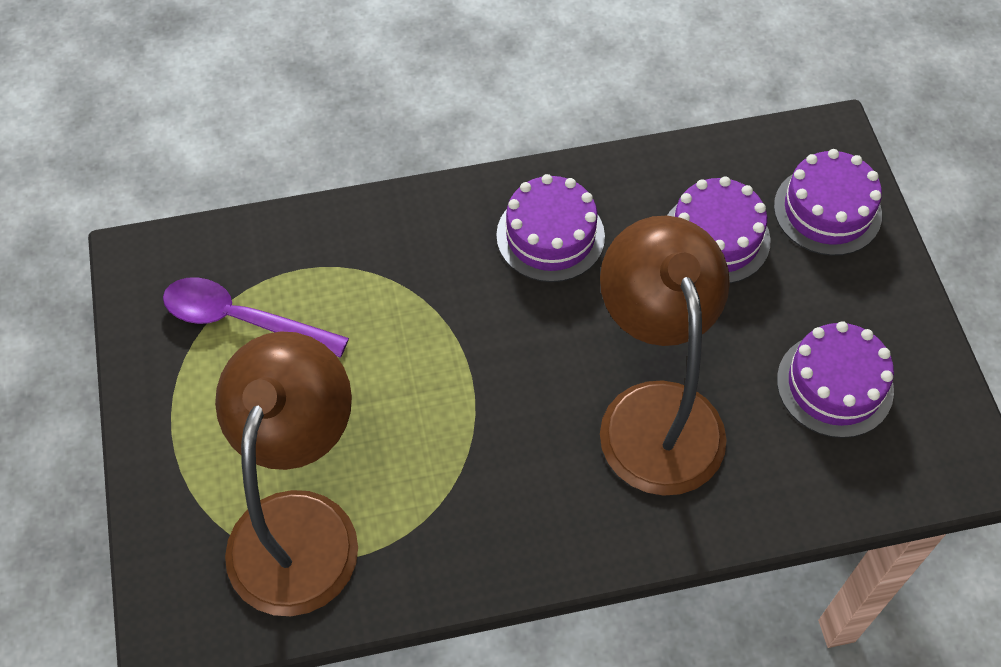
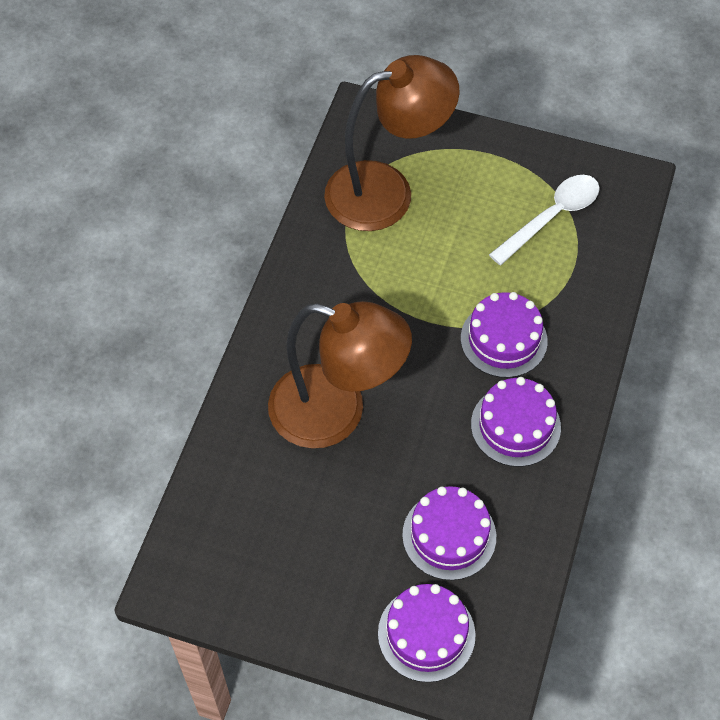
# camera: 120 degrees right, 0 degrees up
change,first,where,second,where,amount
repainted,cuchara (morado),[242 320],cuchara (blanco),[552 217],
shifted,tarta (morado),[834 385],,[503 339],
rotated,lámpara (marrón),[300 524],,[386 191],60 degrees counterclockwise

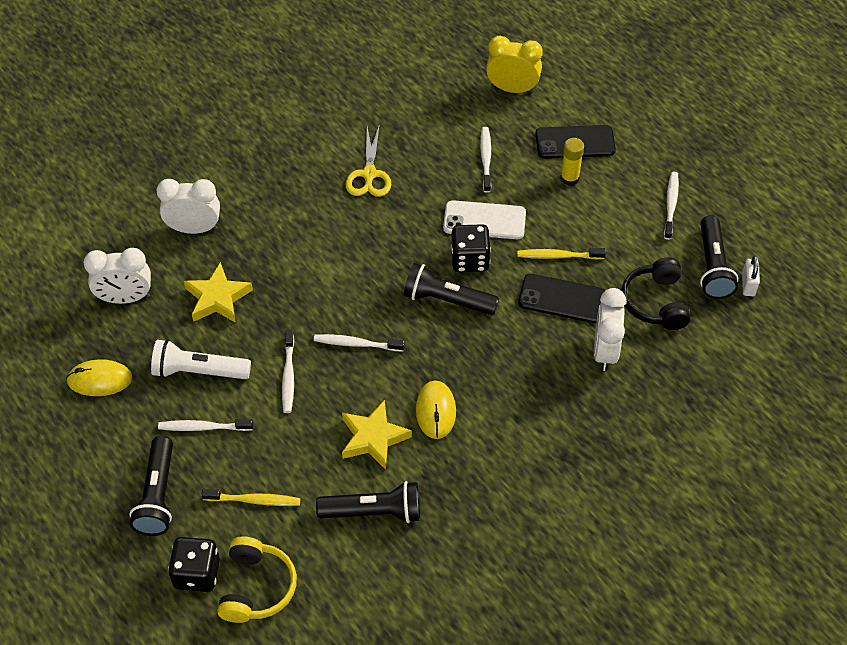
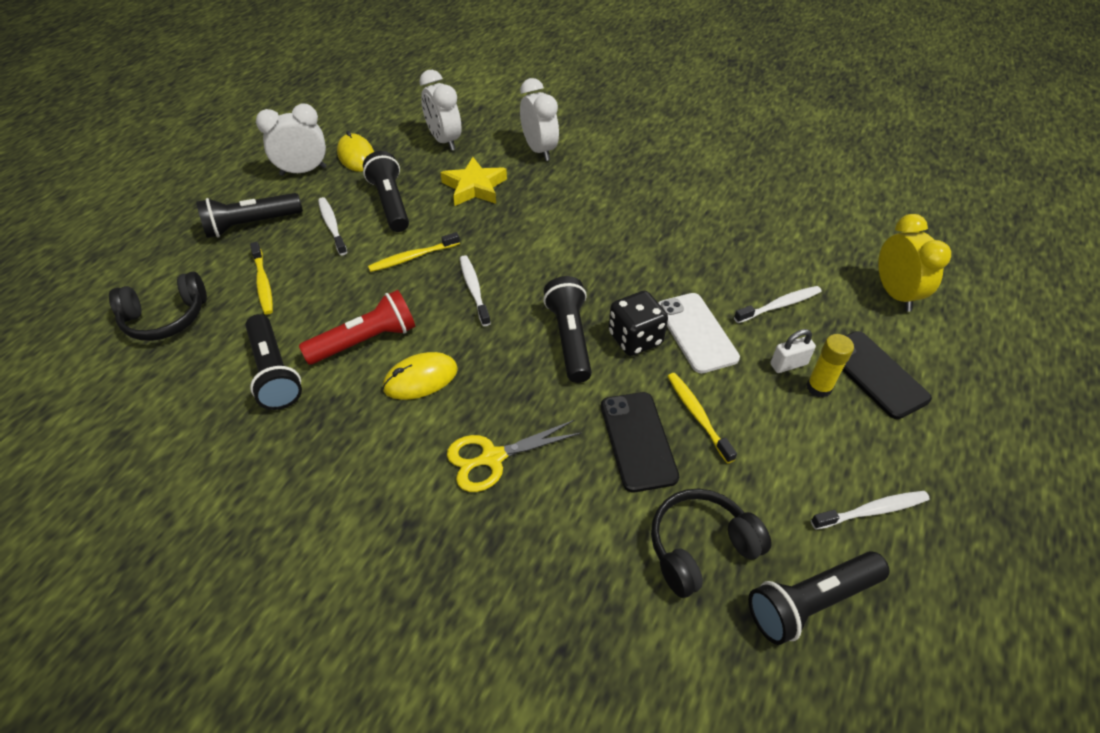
# camera: 65 degrees right, 5 degrees down
change,first,where,second,where,amount
shifted,tijeras (amarillo),[369 174],,[493 458],
shifted,candado (blanco),[748 284],,[788 364],
shifted,despertador (blanco),[605 351],,[303 171],
repainted,cepillo de dientes (blanco),[288 376],cepillo de dientes (amarillo),[412 257],
repainted,lámpara de mano (blanco),[198 371],lámpara de mano (negro),[390 203],
swapped,estrella (amarillo),[373 438],lámpara de mano (rojo),[365 341],
repainted,auriculares (amarillo),[257 587],auriculares (negro),[166 318],
gone,dado (negro),[197 573],,,

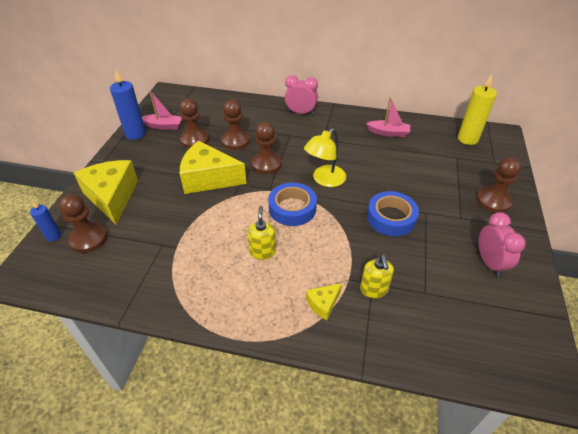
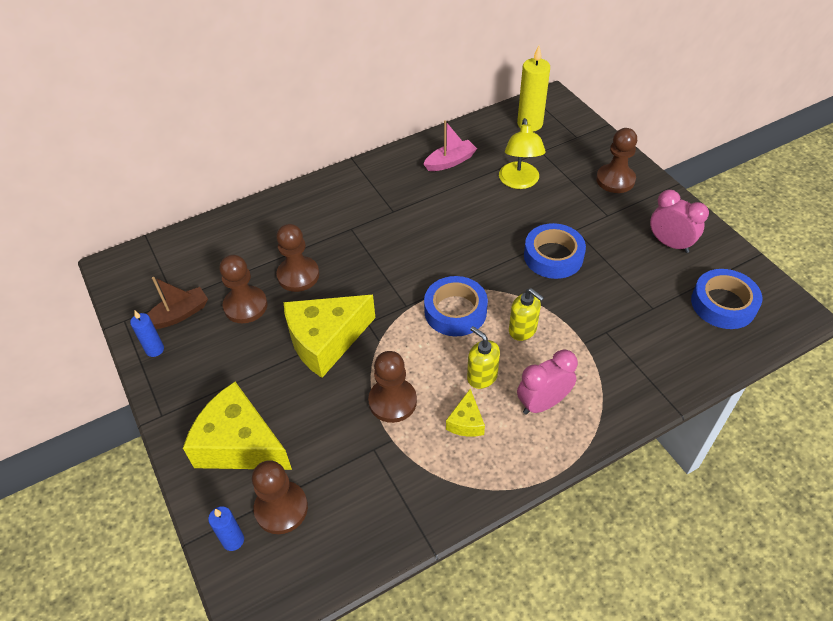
# camera: 40 degrees left, 5 degrees up
change,first,where,second,where,amount
scaled,vela (azul),[135 134],,[155 349],x0.56
shifted,despertador (rosa),[300 113],,[543 403],
repainted,barco (rosa),[163 126],barco (marrón),[179 315],
shifted,peón (marrón),[266 164],,[392 401],
shifted,lámpara (amarillo),[324 180],,[519 182],
shifted,dispensador de jabón (amarillo),[373 289],,[523 330],
shifted,queso (amarillo),[323 304],,[466 422],
new,,,cinta adhesiva (azul),[723 304],

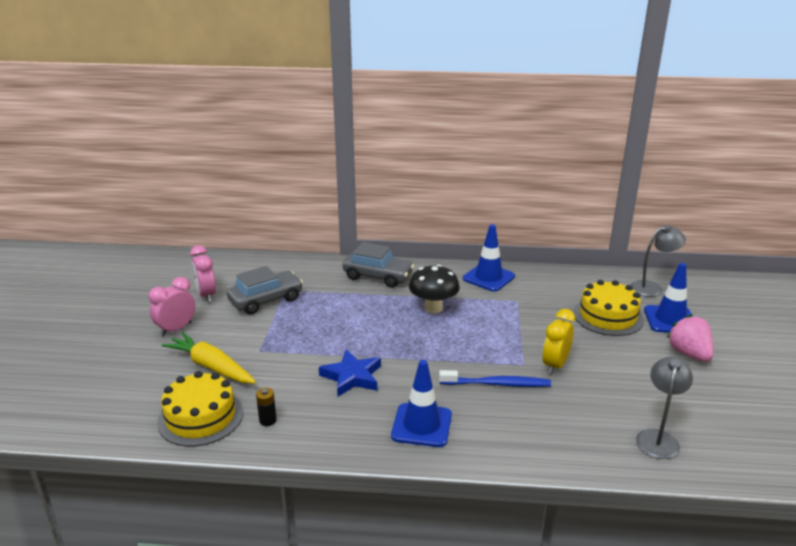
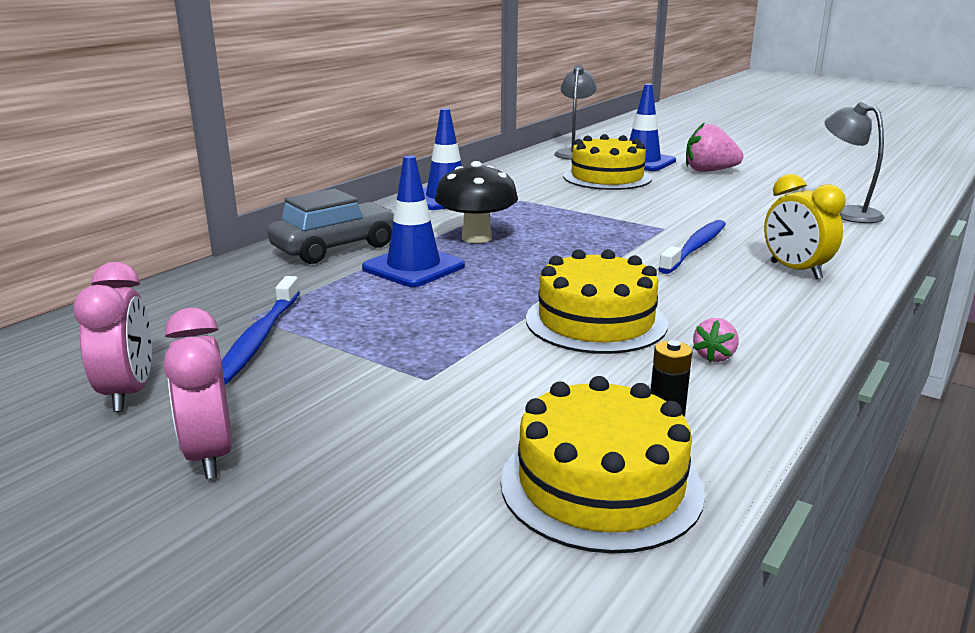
# camera: 60 degrees left, 5 degrees down
change,first,where,second,where,amount
rotated,despertador (rosa),[206 295],,[128 393],105 degrees counterclockwise
swapped,coche (gris),[266 300],cepillo de dientes (azul),[258 339],
shifted,despertador (amarillo),[555 365],,[795 270],
gone,zanahoria (amarillo),[211 367],,,
swapped,estrella (azul),[352 377],tarta (amarillo),[596 321],
shifted,cono de tráfico (azul),[421 425],,[413 267],
new,,,fresa (rosa),[714 356],

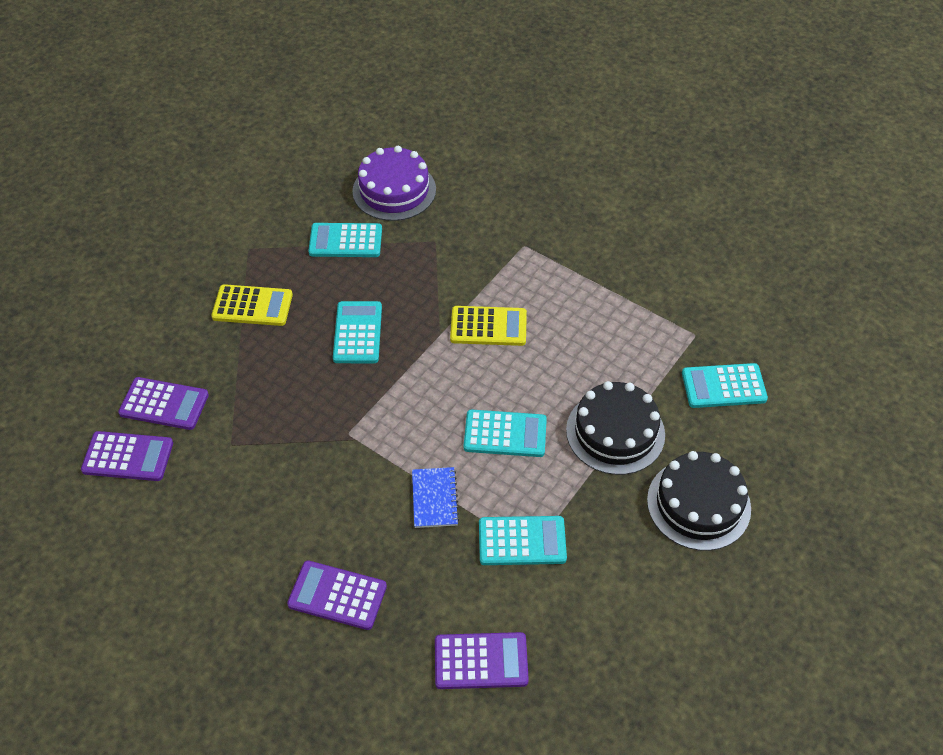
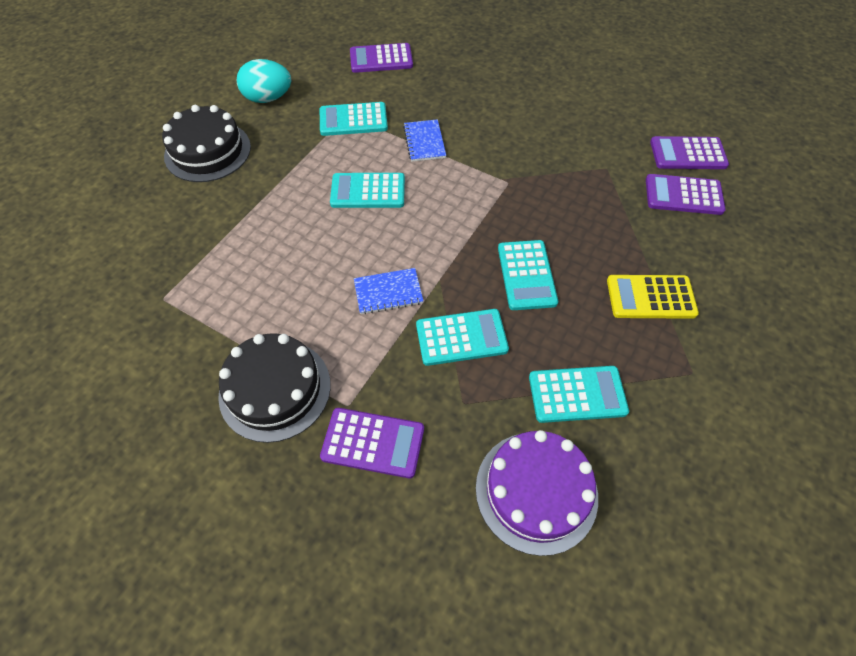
# camera: 175 degrees right, 5 degrees up
change,first,where,second,where,amount
swapped,calculadora (amarillo),[488 326],cuaderno (azul),[388 292],
shifted,calculadora (turquesa),[723 386],,[461 337],
shifted,tarta (negro),[615 432],,[275 389],
shifted,calculadora (morado),[337 596],,[373 442],
new,,,huevo (turquesa),[268 98],

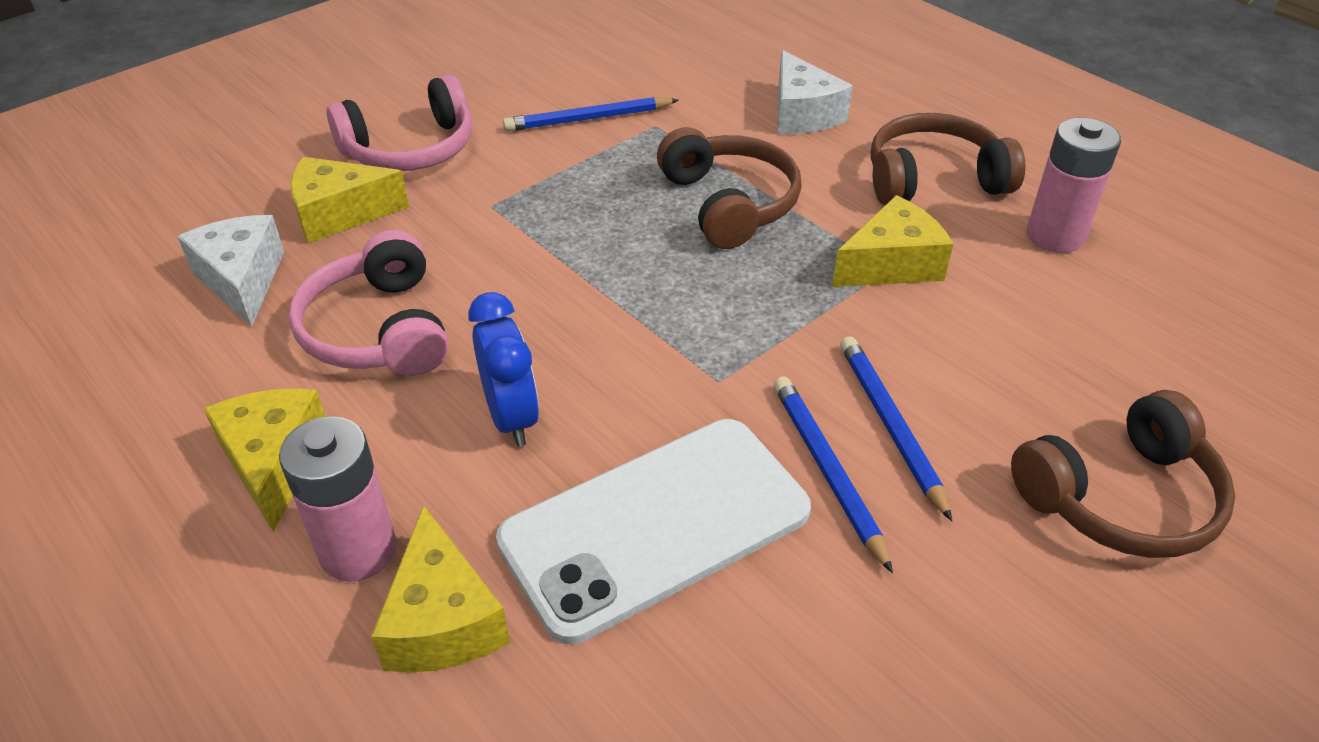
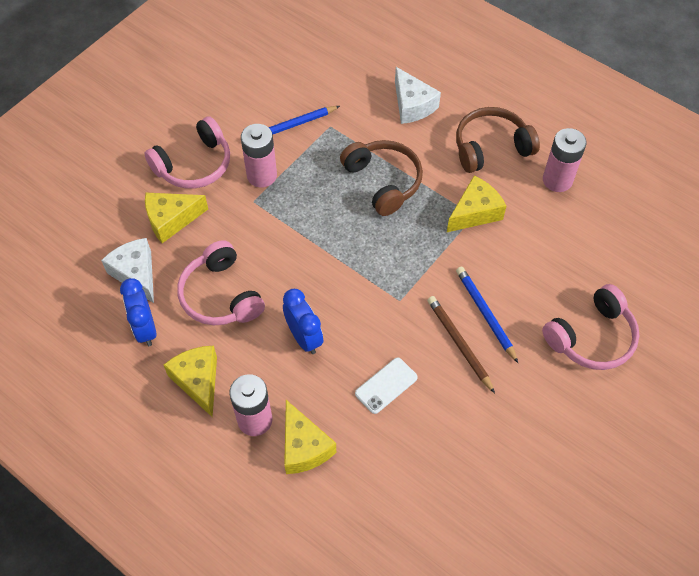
# camera: 10 degrees left, 15 degrees up
change,first,where,second,where,amount
repainted,lápiz (azul),[827 470],lápiz (marrón),[459 344],
repainted,auriculares (marrón),[1121 498],auriculares (rosa),[592 337],
scaled,móvil (blanco),[655 525],,[386 385],x0.45
new,,,pila (rosa),[262 175],
new,,,despertador (azul),[145 328],

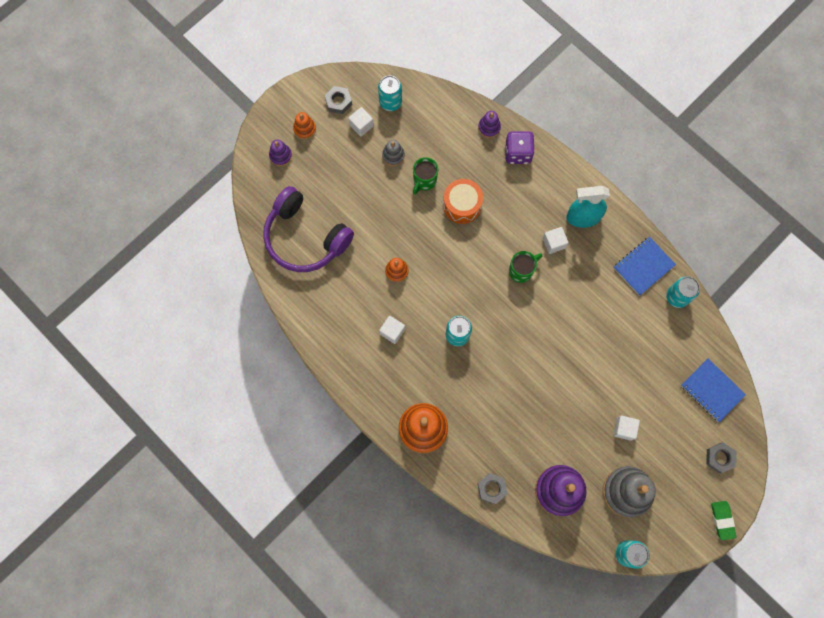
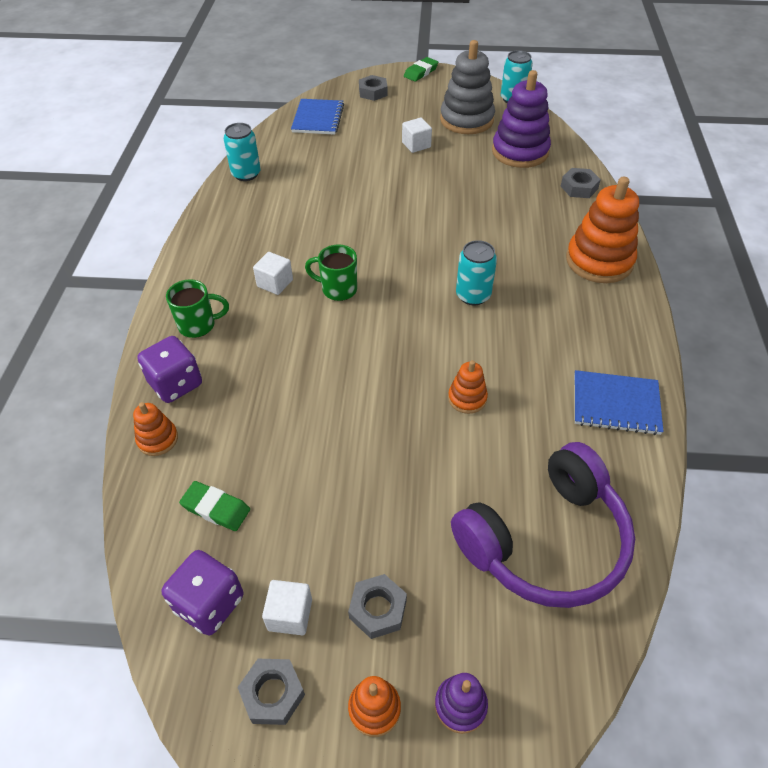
# camera: 130 degrees left, 25 degrees down
change,first,where,second,where,amount
swapped,lata (turquesa),[390 102],dado (morado),[209 603],
repainted,juguete apilable (morado),[489 127],juguete apilable (naranja),[157 439],
gone,juguete apilable (gris),[393 156],,,
shifted,taza (verde),[424 181],,[198 325],
gone,tambor (naranja),[462 205],,,
rotated,auriculares (morado),[305 238],,[546 541],60 degrees clockwise
gone,pulverizador (turquesa),[583 217],,,
shifted,cuaderno (azul),[643 266],,[615 404],
gone,cubo (blanco),[392 331],,,
new,,,goma de borrar (verde),[216 508],
new,,,tuerca (gris),[378 609],

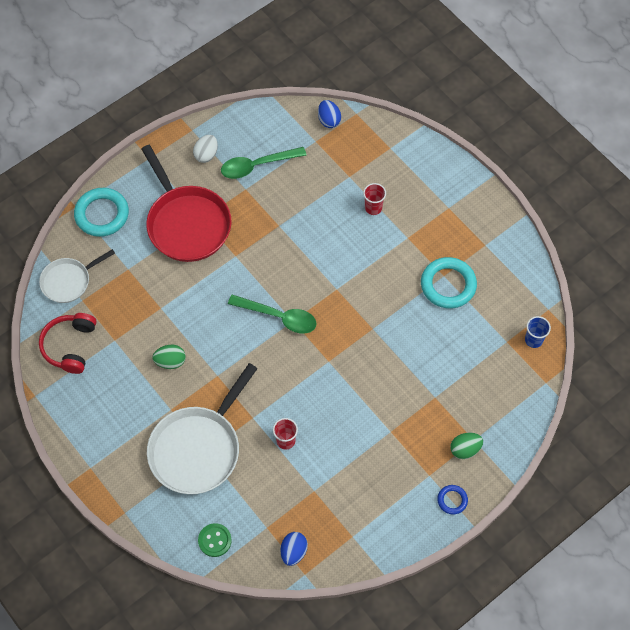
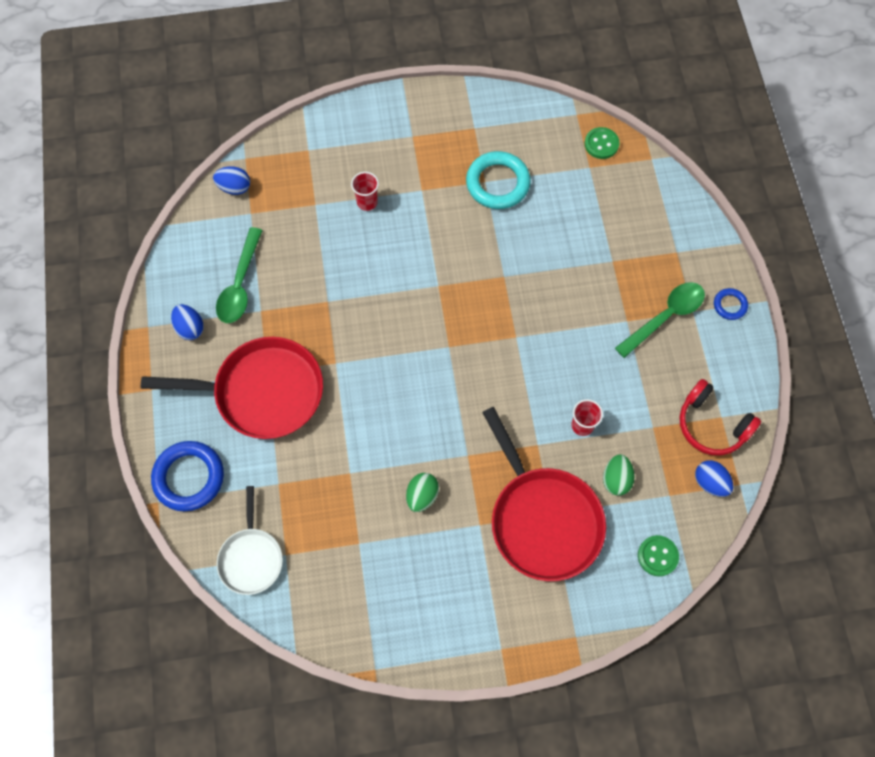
# camera: 60 degrees left, 5 degrees up
change,first,where,second,where,amount
repainted,huevo (blanco),[206 154],huevo (azul),[190 328],
repainted,anillo (turquesa),[102 214],anillo (azul),[189 477],
shifted,cuchara (verde),[279 317],,[665 317],
shifted,auriculares (rojo),[70 346],,[711 424],
swapped,vaso (azul),[533 340],botón (verde),[601 144],
repainted,sartén (blanco),[198 448],sartén (rojo),[542 519],
shifted,huevo (verde),[465 449],,[616 479],

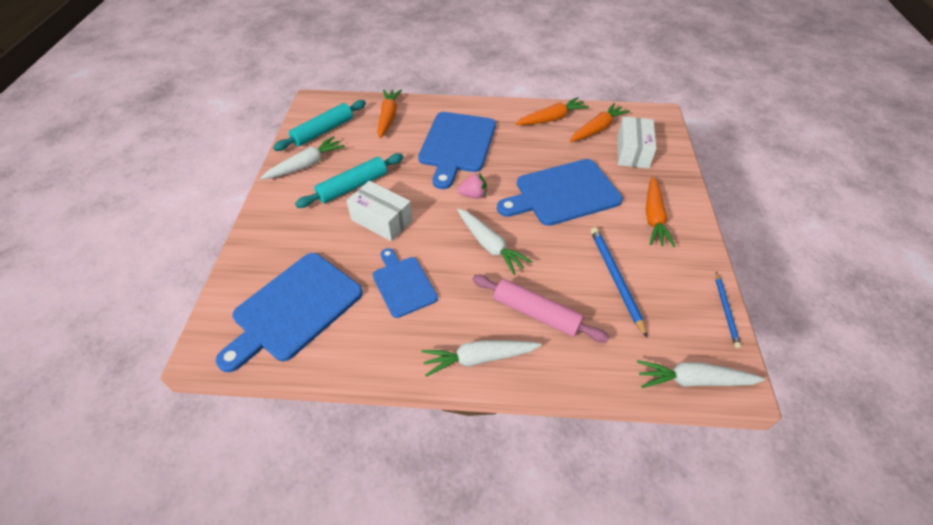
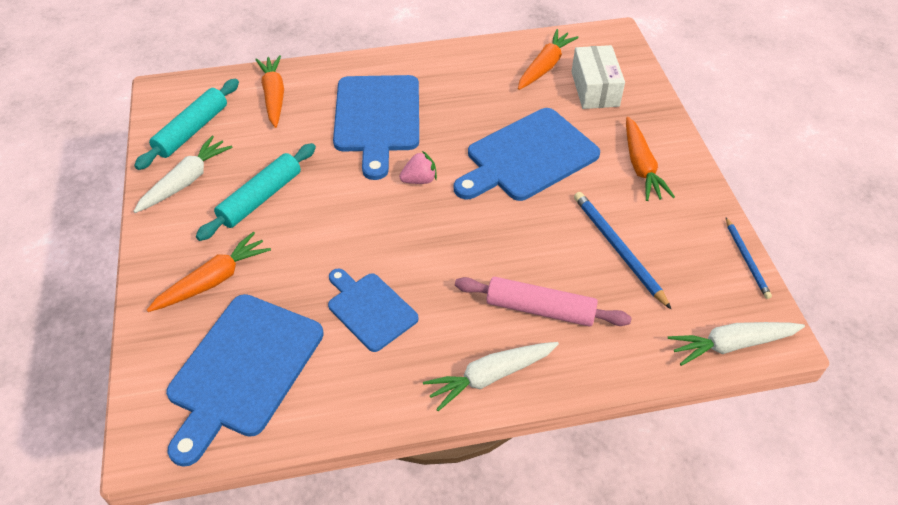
# camera: 15 degrees left, 0 degrees up
change,first,where,second,where,amount
shifted,zanahoria (naranja),[551 119],,[213 280],
gone,caja (blanco),[382 220],,,
gone,zanahoria (blanco),[490 245],,,

